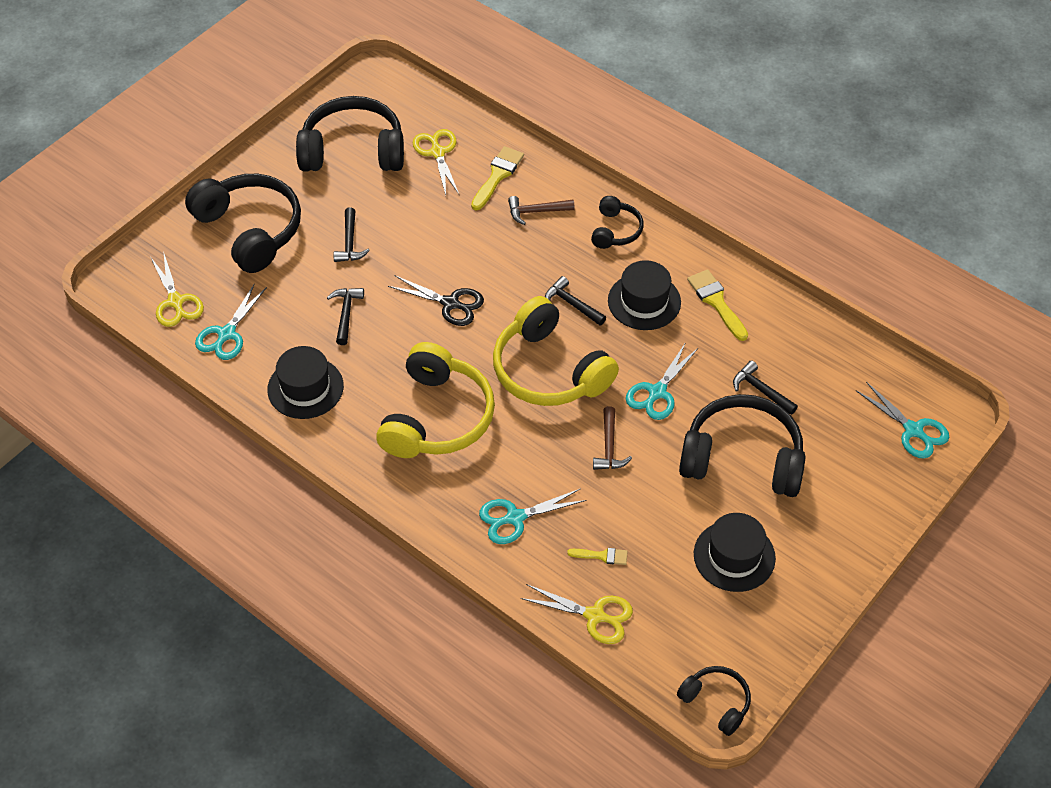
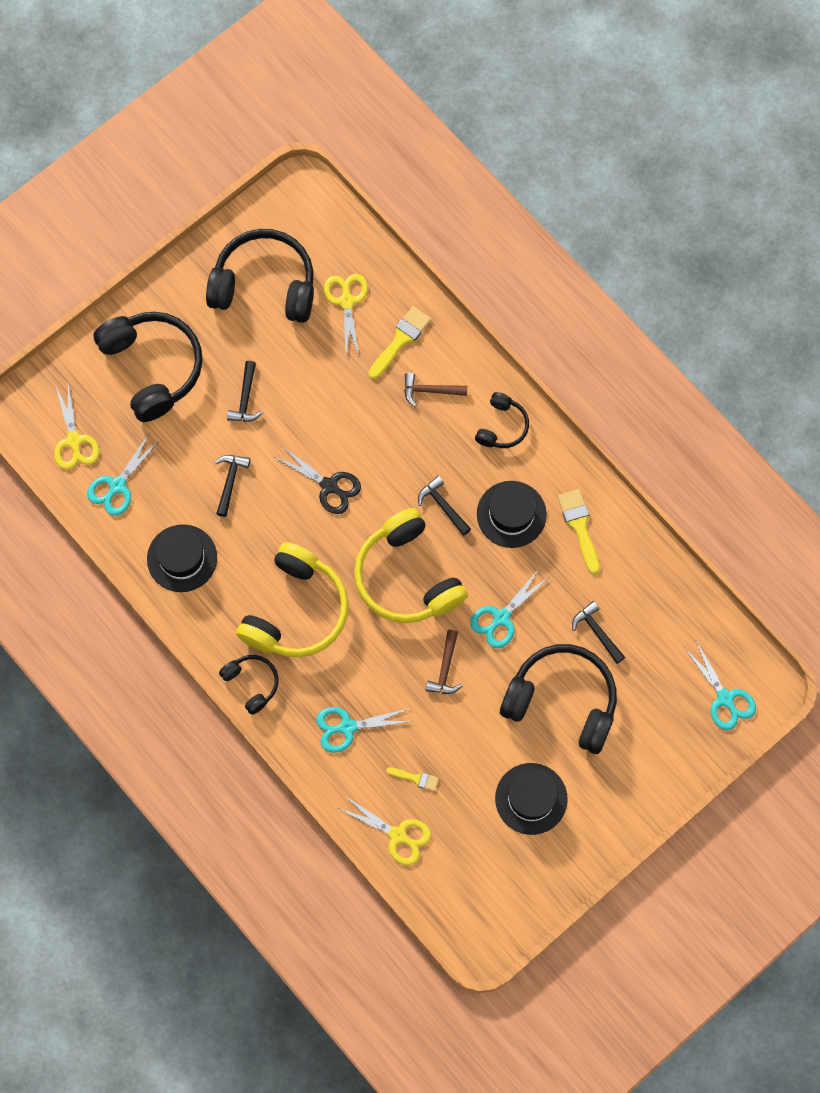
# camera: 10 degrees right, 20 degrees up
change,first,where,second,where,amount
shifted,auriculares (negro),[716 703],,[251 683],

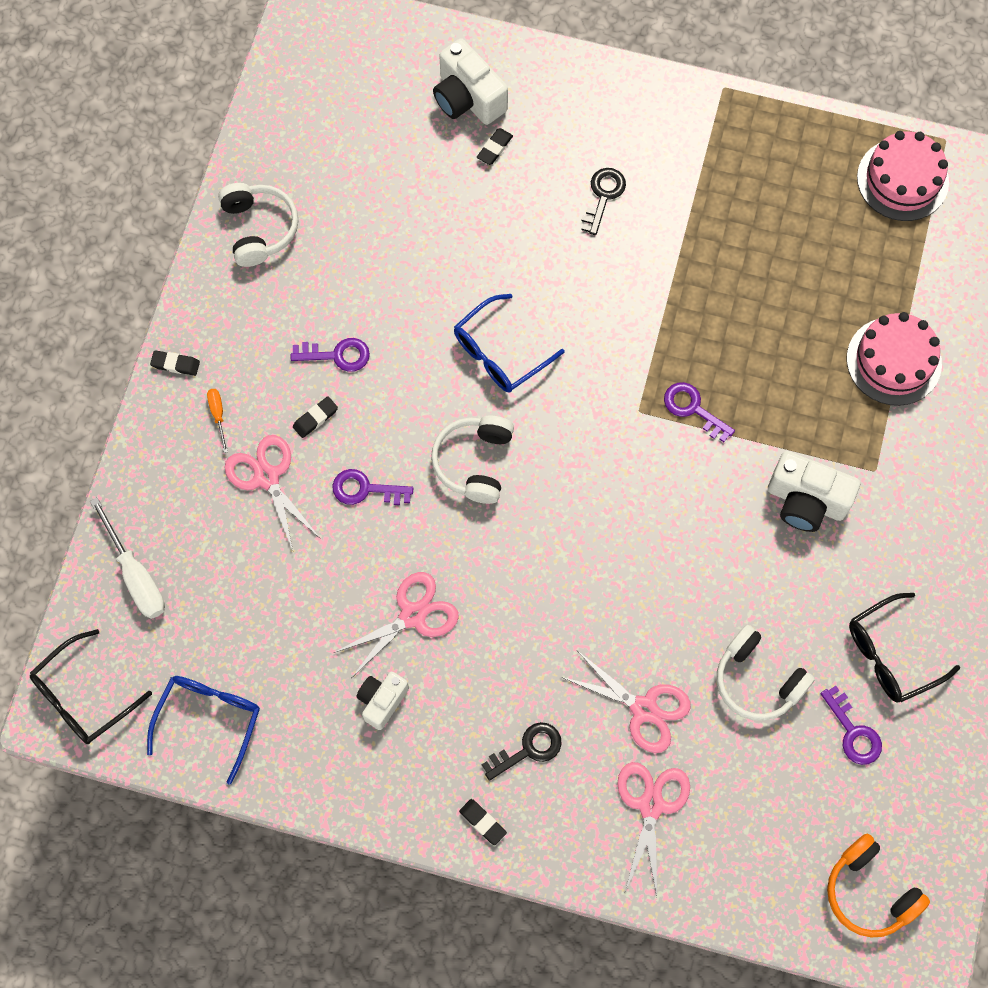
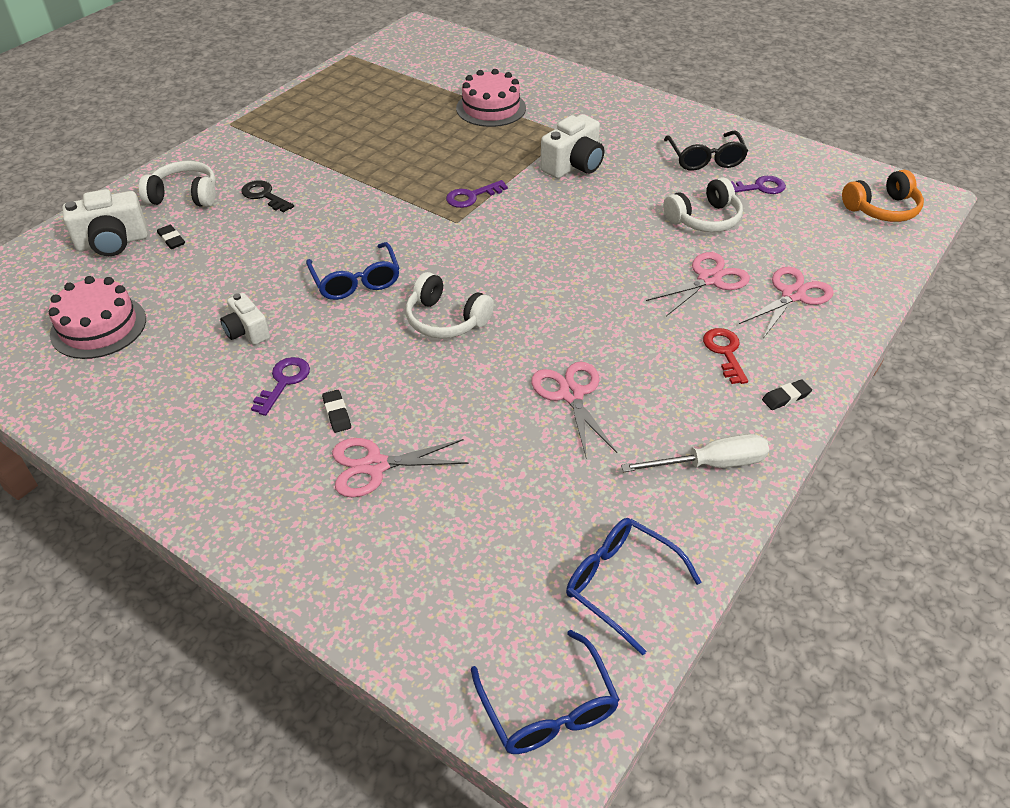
# camera: 70 degrees left, 25 degrees down
change,first,where,second,where,amount
shifted,tarta (rosa),[902 180],,[98 326],
shifted,auriculares (blanco),[259 229],,[185 196],
gone,goma de borrar (negro),[175 364],,,
gone,destornillador (naranja),[218 415],,,
gone,llave (morado),[365 489],,,
shifted,destornillador (blanco),[136 575],,[711 464],
repainted,gafas (negro),[84 695],gafas (azul),[548 707],
shifted,cámara (blanco),[382 701],,[247 331],
repainted,llave (negro),[528 749],llave (rojo),[725 352],
rotated,tijeras (rosa),[651 805],,[793 295],105 degrees clockwise

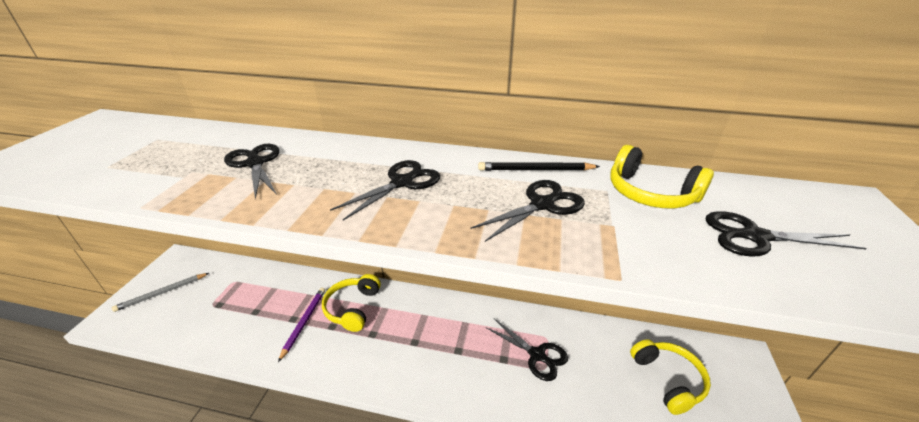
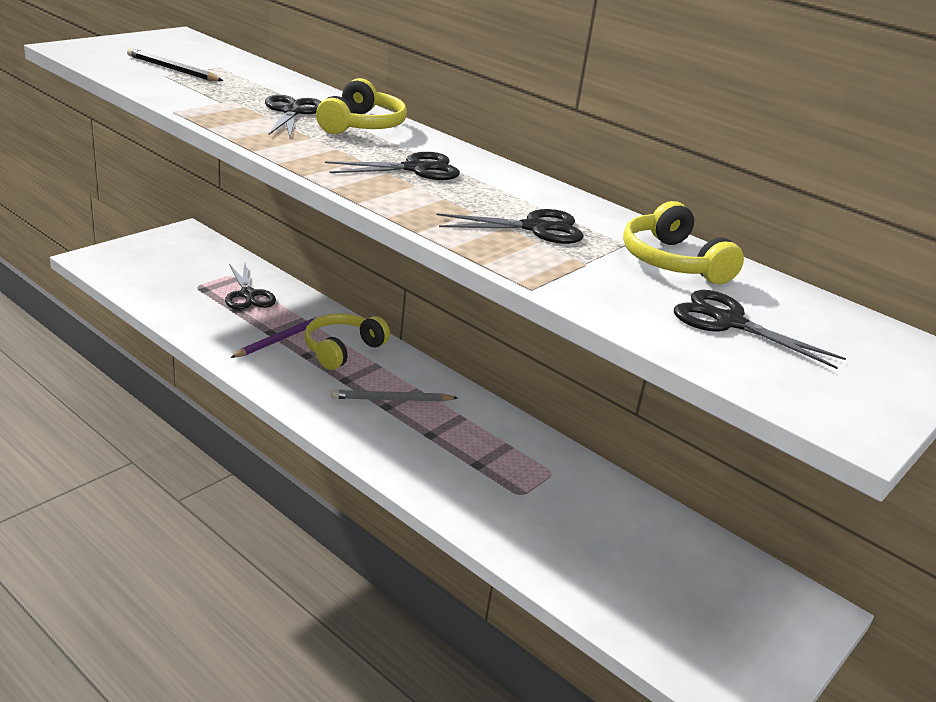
# camera: 25 degrees right, 5 degrees down
change,first,where,second,where,amount
shifted,lápiz (negro),[535 170],,[172 69],
shifted,lápiz (gris),[162 293],,[392 399],
shifted,tijeras (negro),[537 355],,[248 295],
shifted,auriculares (amarillo),[668 379],,[362 125],

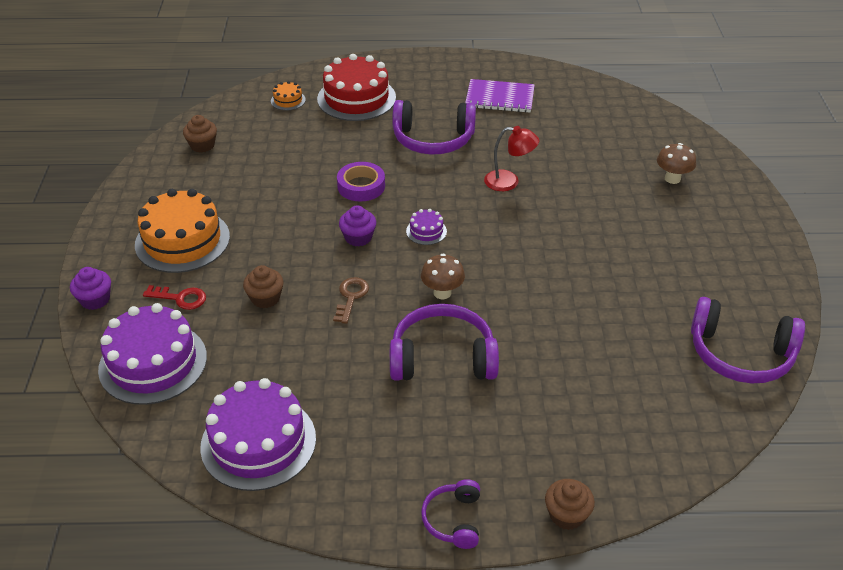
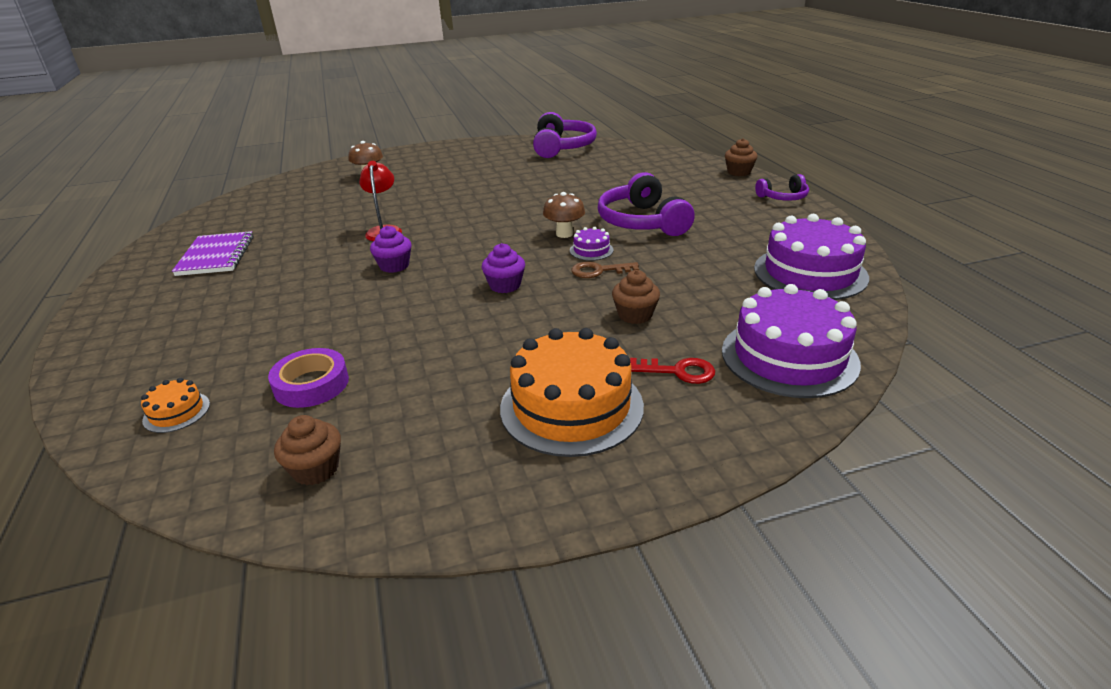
# camera: 105 degrees left, 10 degrees down
change,first,where,second,where,amount
gone,tarta (rojo),[356 98],,,
gone,auriculares (morado),[433 139],,,
shifted,cinta adhesiva (morado),[361 186],,[311 384],
shifted,tarta (morado),[426 231],,[591 250],
shifted,magdalena (morado),[95 300],,[394 266],
rotated,llave (rojo),[180 298],,[678 371],105 degrees clockwise

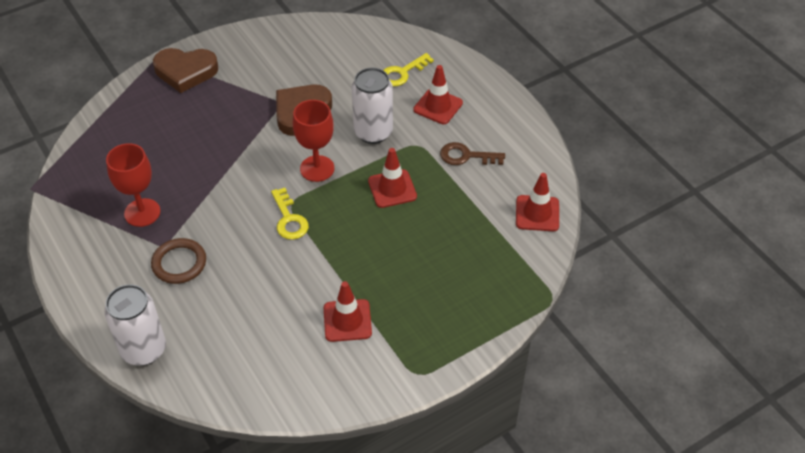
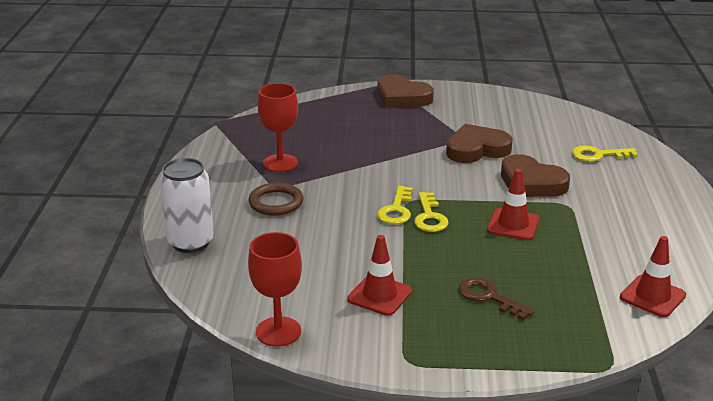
# camera: 35 degrees right, 20 degrees down
change,first,where,second,where,amount
gone,cono de tráfico (rojo),[438 106],,,
swapped,lata (blanco),[373 132],corazón (marrón),[531 183],
shifted,copa (rojo),[317 168],,[278 331],
shifted,llave (marrón),[466 156],,[489 297],
new,,,llave (amarillo),[429 217],

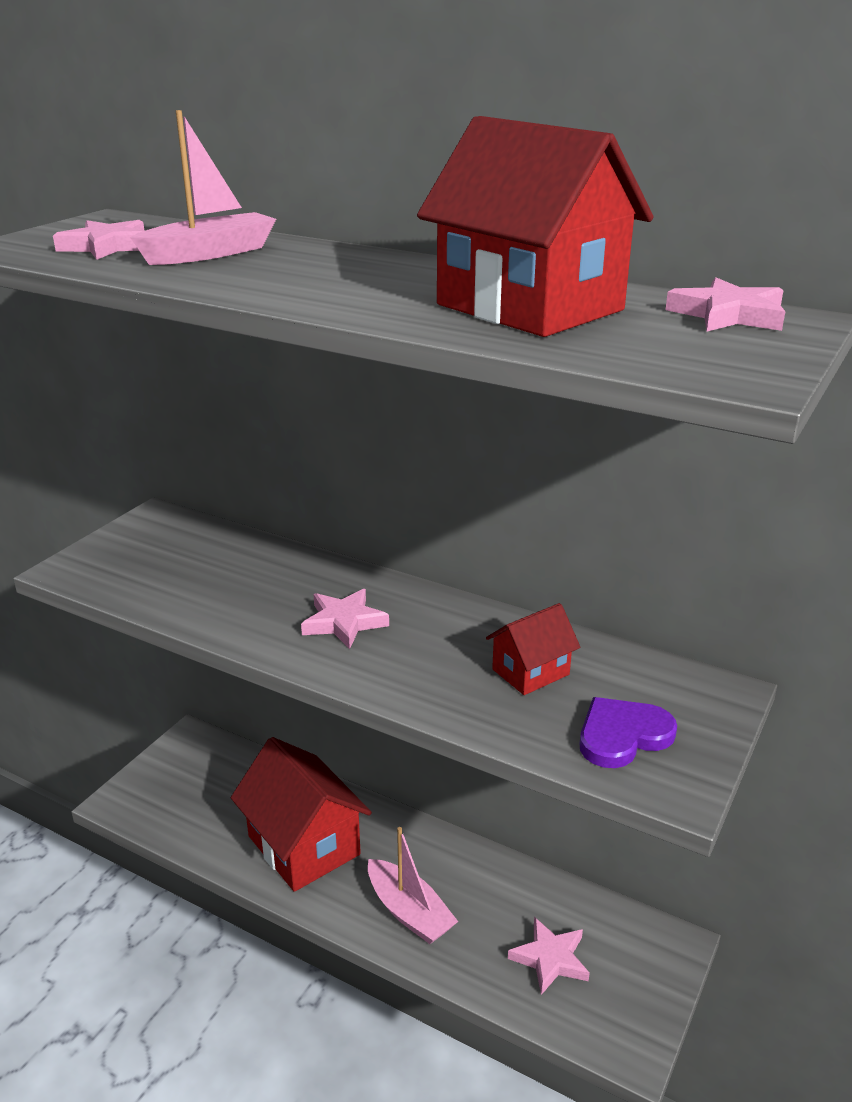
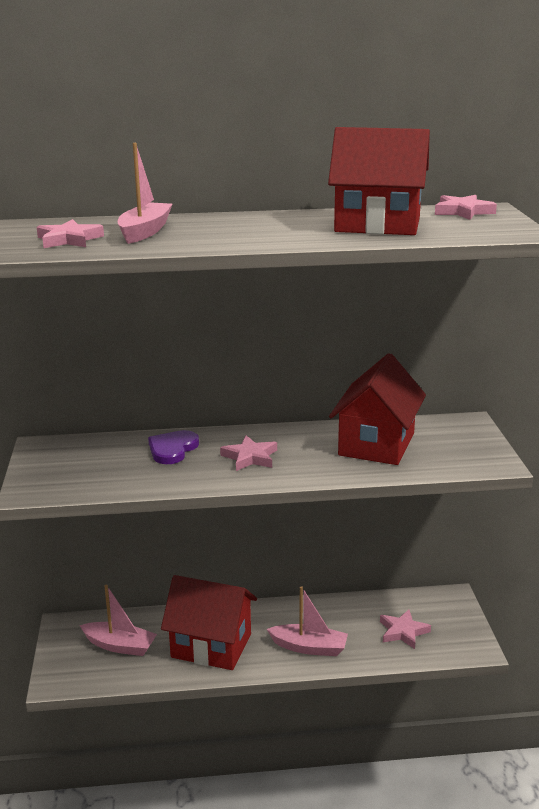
# camera: 35 degrees left, 5 degrees down
change,first,where,second,where,amount
scaled,casa (rojo),[530 672],,[376 444],x1.96
shifted,corazón (morado),[622 735],,[172 449],
new,,,barco (rosa),[119 646],

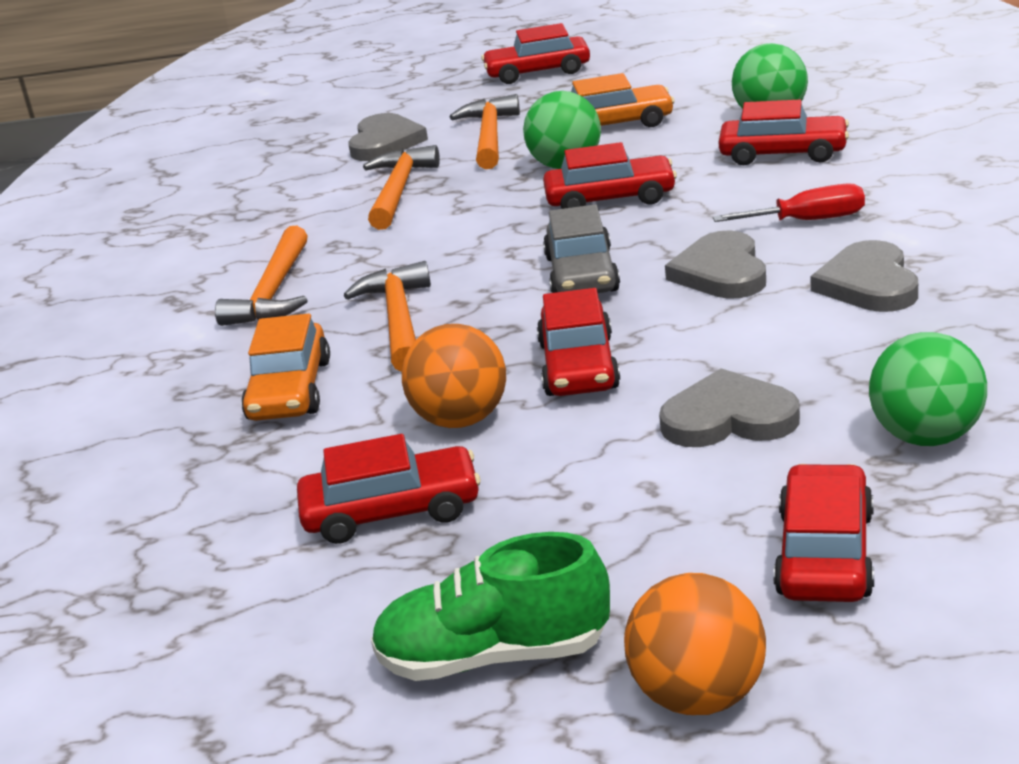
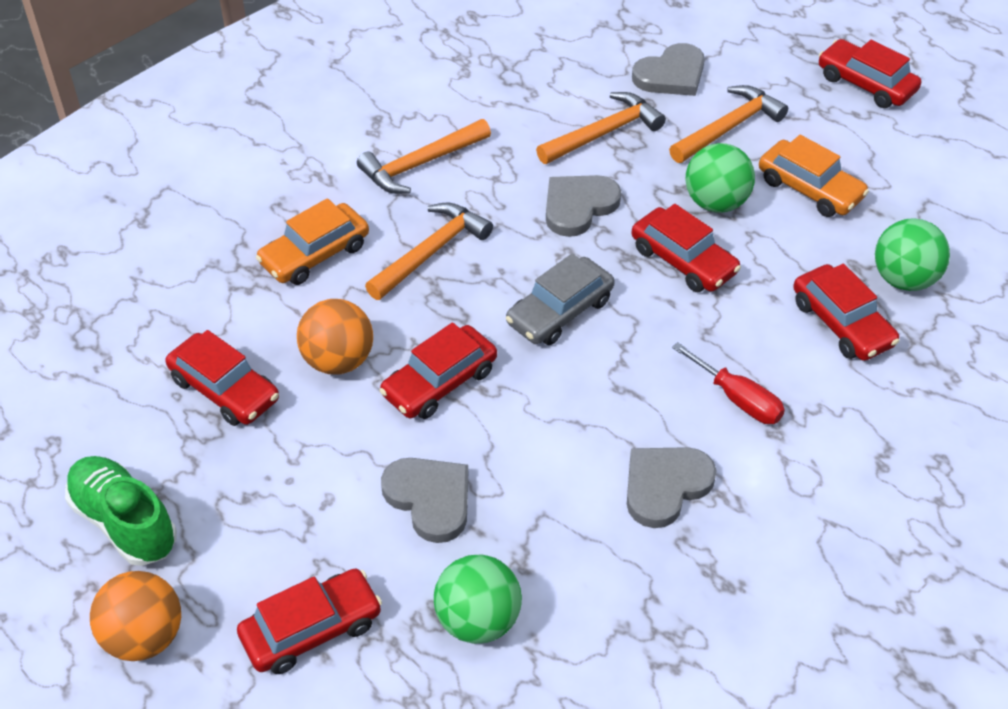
# camera: 45 degrees right, 20 degrees up
change,first,where,second,where,amount
shifted,corazón (gris),[721 272],,[578 206],

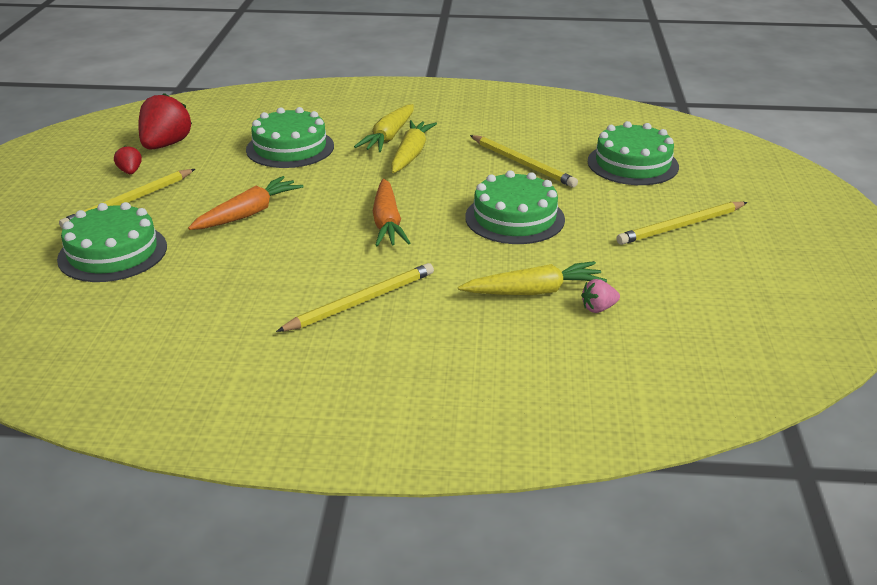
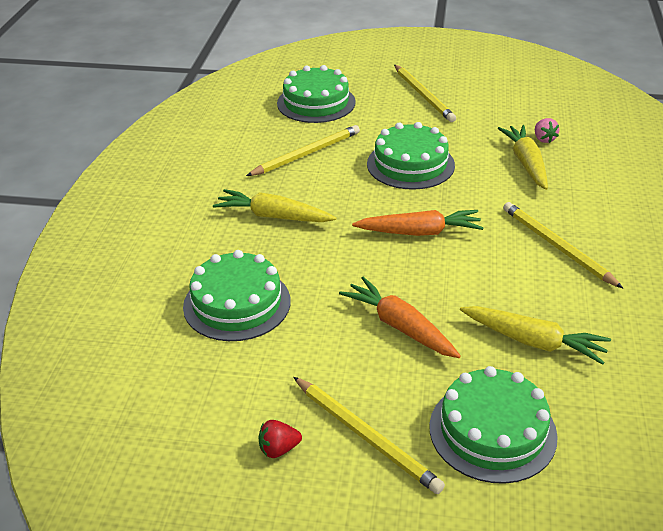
# camera: 85 degrees left, 5 degrees up
change,first,where,second,where,amount
gone,fresa (rojo),[165 145],,,
shifted,zanahoria (amarillo),[389 137],,[533 341],

